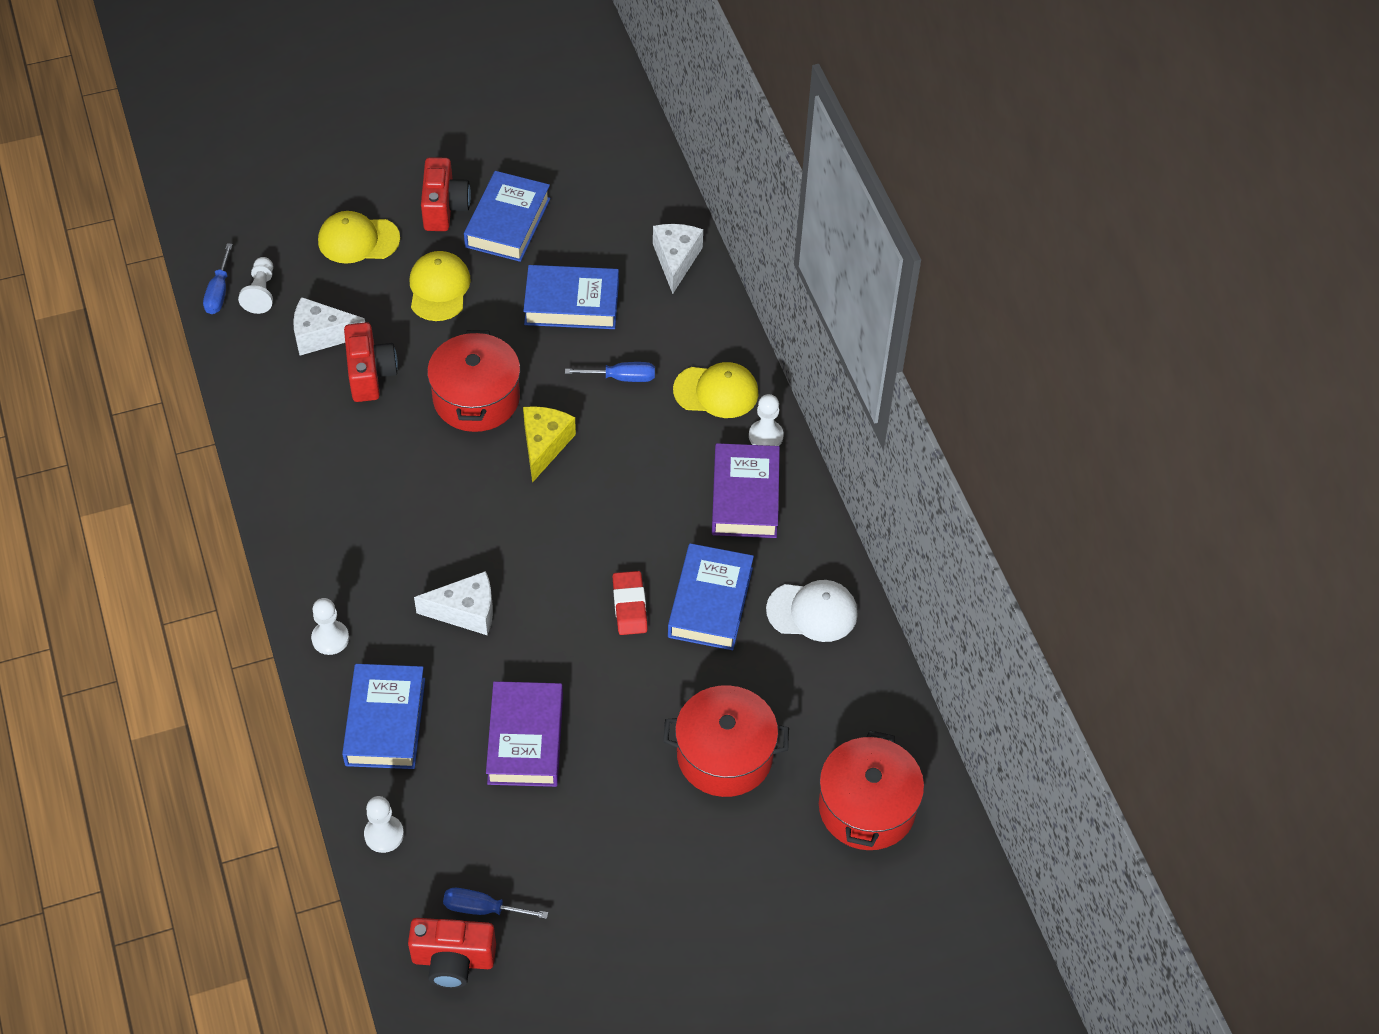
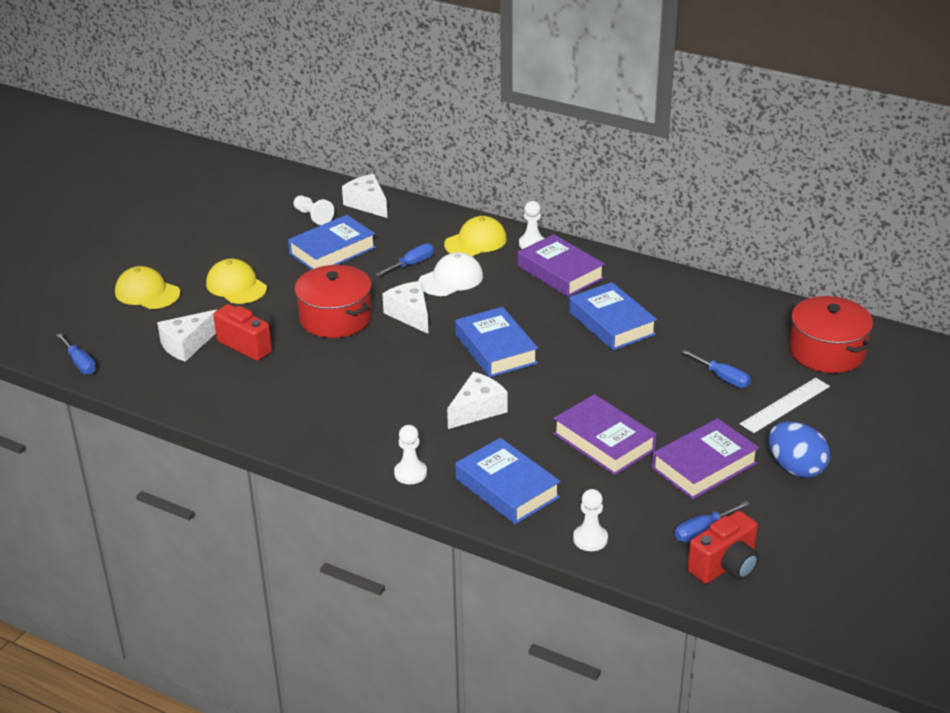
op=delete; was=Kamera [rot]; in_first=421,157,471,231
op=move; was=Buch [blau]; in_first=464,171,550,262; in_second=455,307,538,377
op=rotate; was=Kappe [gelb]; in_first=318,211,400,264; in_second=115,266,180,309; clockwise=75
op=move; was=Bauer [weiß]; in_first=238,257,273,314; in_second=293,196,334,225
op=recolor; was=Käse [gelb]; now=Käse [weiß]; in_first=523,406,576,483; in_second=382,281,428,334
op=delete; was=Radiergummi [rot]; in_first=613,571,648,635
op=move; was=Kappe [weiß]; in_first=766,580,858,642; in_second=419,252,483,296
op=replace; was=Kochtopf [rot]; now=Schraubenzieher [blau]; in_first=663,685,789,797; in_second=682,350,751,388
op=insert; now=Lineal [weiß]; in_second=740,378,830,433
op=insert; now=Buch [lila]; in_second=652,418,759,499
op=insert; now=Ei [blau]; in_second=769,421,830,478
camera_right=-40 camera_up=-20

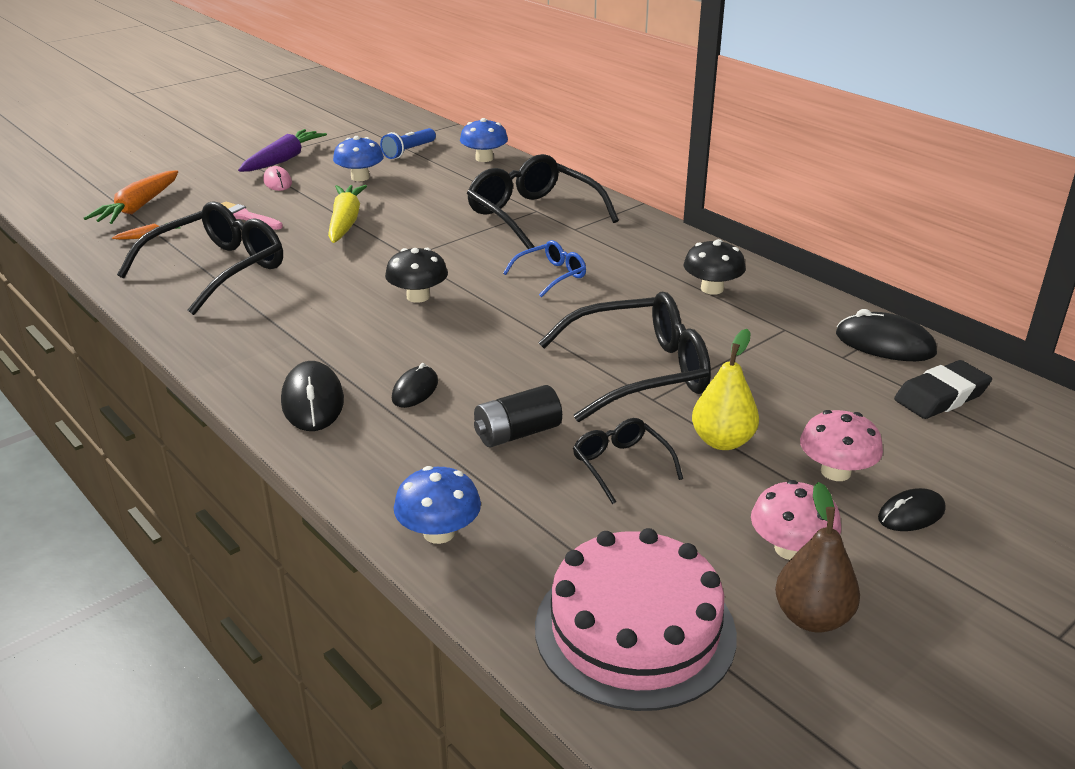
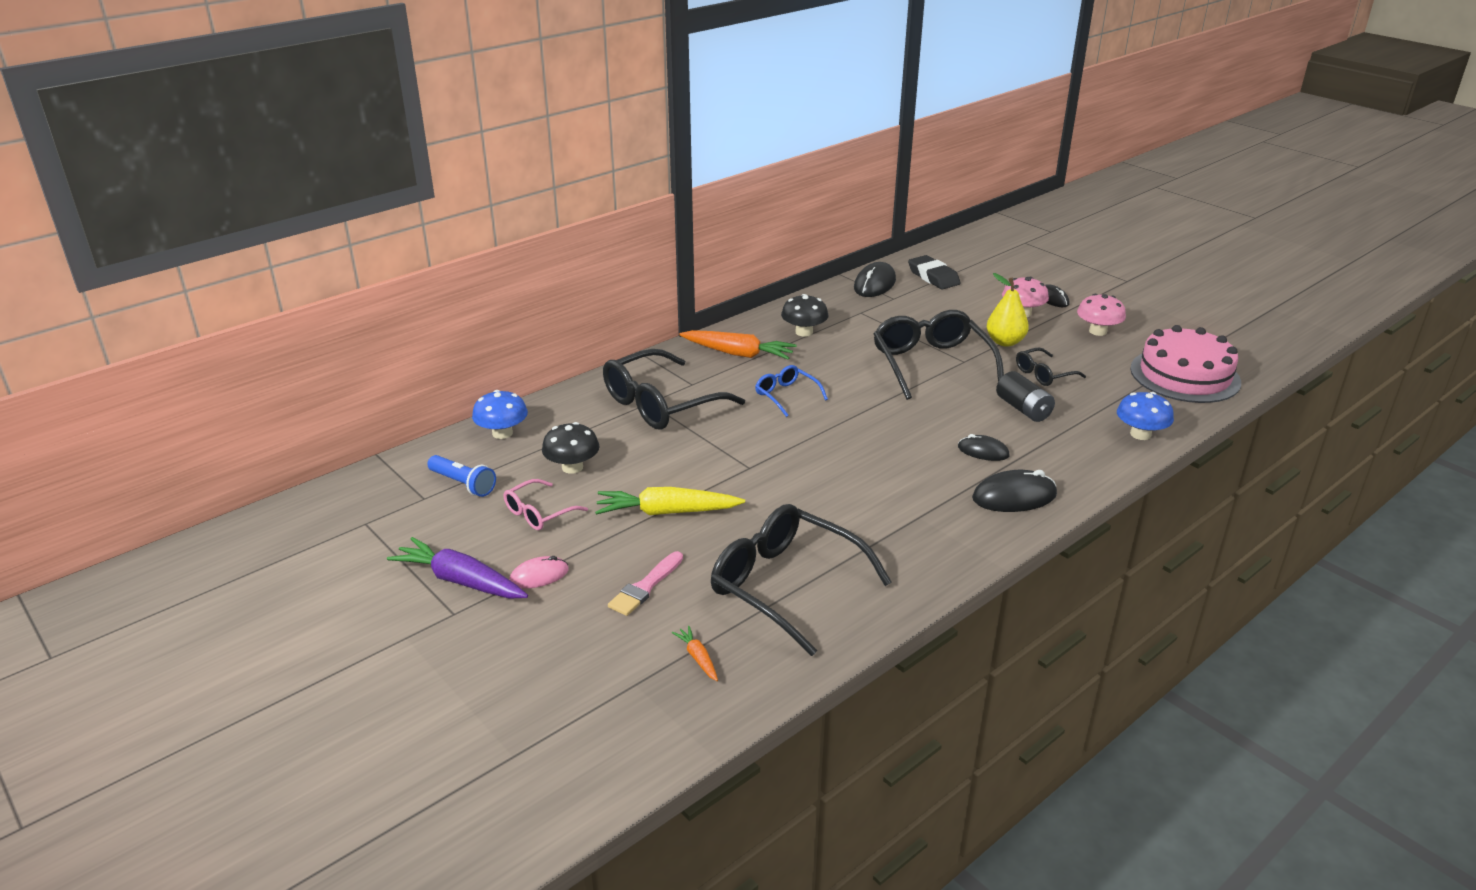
op=replace; was=Pilz [blau]; now=Brille [rosa]; in_first=333,136,384,181; in_second=504,479,588,530
op=move; was=Karotte [orange]; in_first=84,170,178,224; in_second=679,330,796,360
op=move; was=Pilz [schwarz]; in_first=385,248,448,303; in_second=542,422,599,474
op=delete; was=Birne [braun]; in_first=775,482,860,633
camera_right=-90 camera_up=0

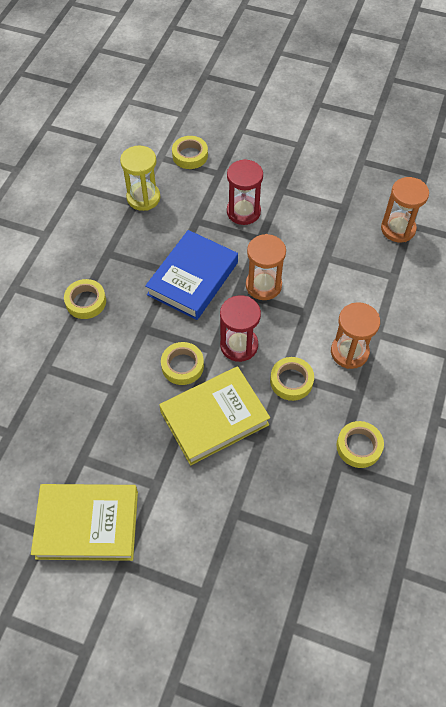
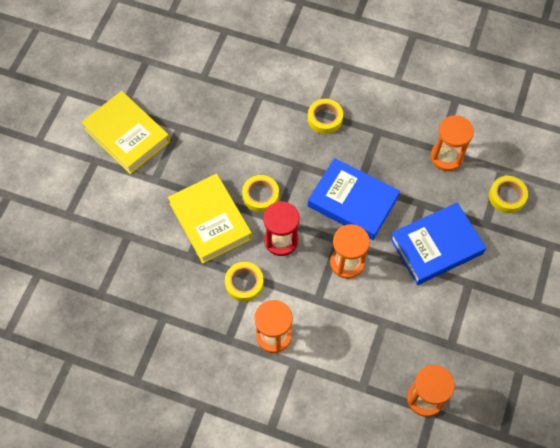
op=recolor; was=Sanduhr [gelb]; now=Sanduhr [orange]; in_first=120,145,160,211; in_second=431,115,474,171
op=replace; was=Sanduhr [rot]; now=Buch [blau]; in_first=227,159,263,225; in_second=390,202,486,285
op=delete; was=Klebeband [gelb]; in_first=336,421,384,468
op=rotate; was=Buch [gelb]; in_first=31,484,138,561; in_second=81,91,170,174; clockwise=-45
camera_right=90 camera_up=5

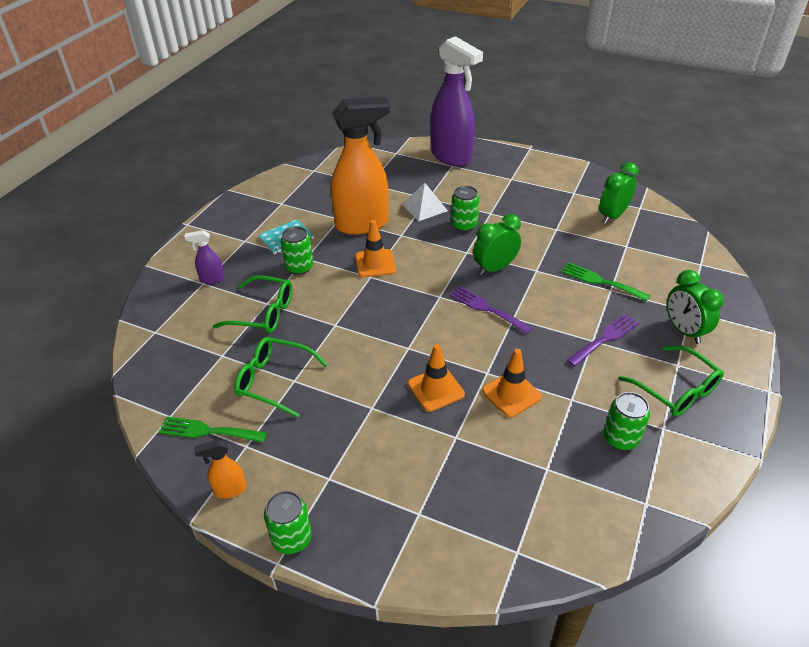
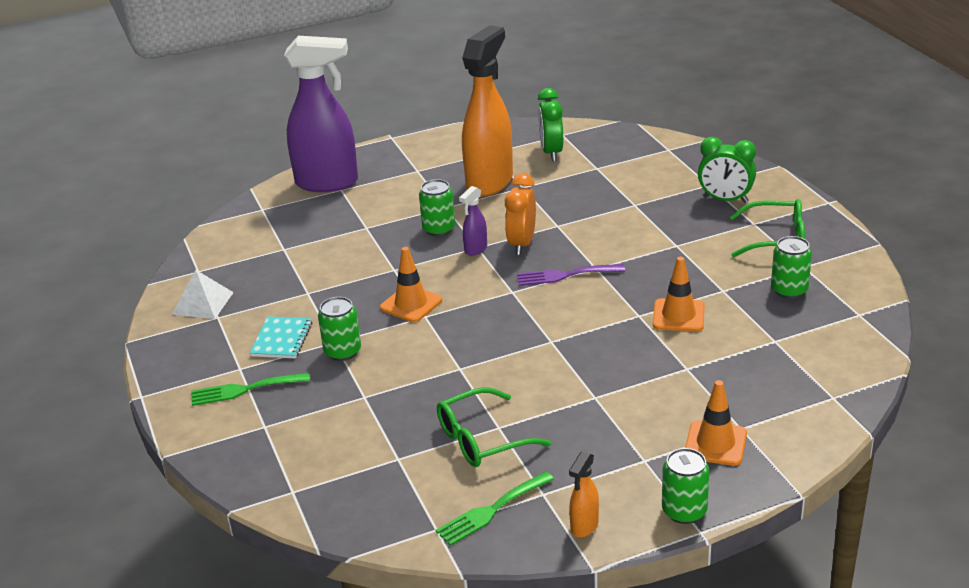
op=move; was=Sprühflasche [orange]; in_first=331,97,390,235; in_second=462,25,513,197
op=move; was=Pyramide [weiß]; in_first=402,183,448,221; in_second=172,270,234,319
op=recolor; was=Wecker [grün]; now=Wecker [orange]; in_first=473,214,521,275; in_second=505,173,536,255
op=move; was=Sprühflasche [lila]; in_first=185,230,224,284; in_second=459,186,487,256
op=move; was=Gabel [grün]; in_first=561,262,650,302; in_second=191,372,310,406
op=delete; was=Brille [grün]; in_first=213,275,292,333
op=delete; was=Gabel [lila]; in_first=567,314,639,367
op=move; was=Leitkegel [orange]; in_first=408,344,465,412; in_second=685,380,747,466
camera_right=-45 camera_up=-10

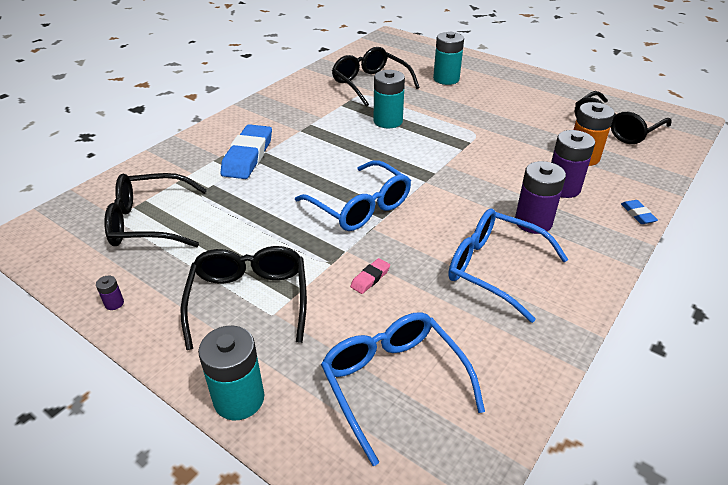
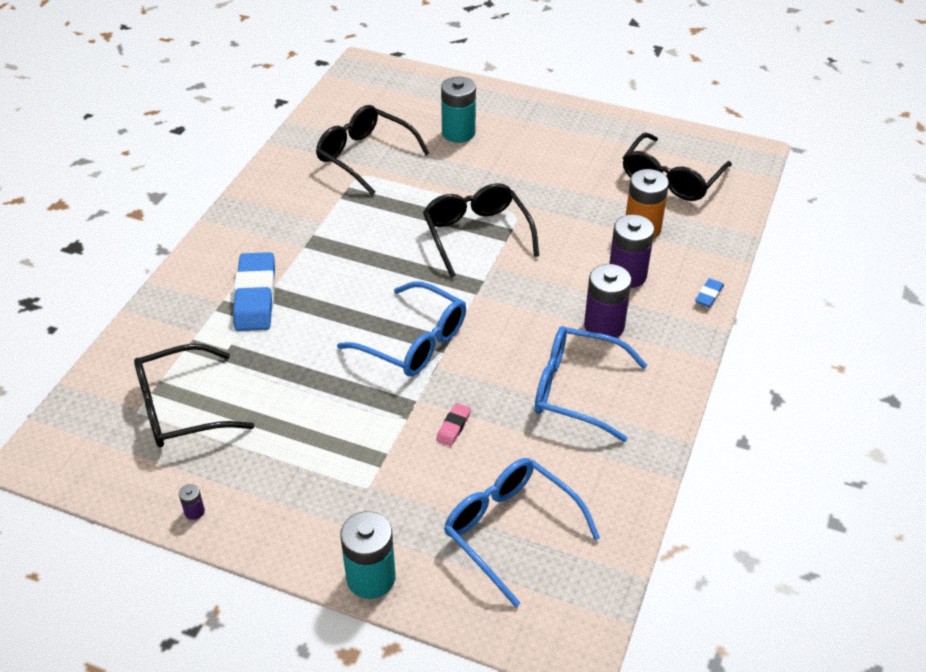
op=delete; was=Batterie [türkis]; in_first=374,70,405,128
op=rotate; was=Radiergummi [blau]; in_first=621,200,658,224; in_second=695,278,724,307; clockwise=60
op=move; was=Brille [schwarz]; in_first=181,246,307,350; in_second=423,183,539,278
camera_right=-15 camera_up=5

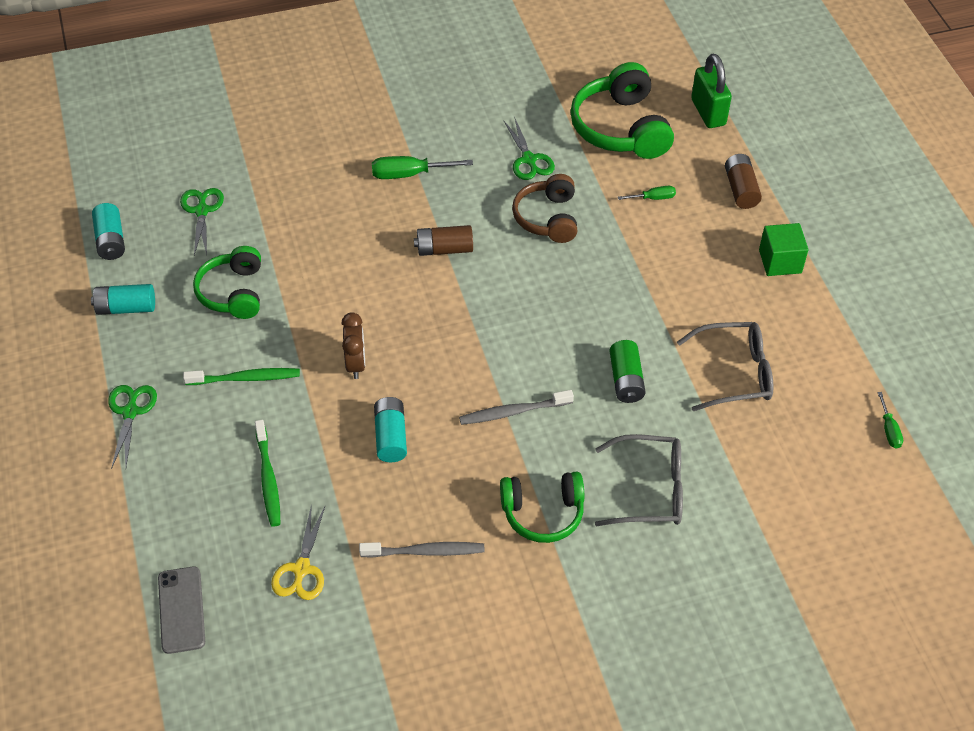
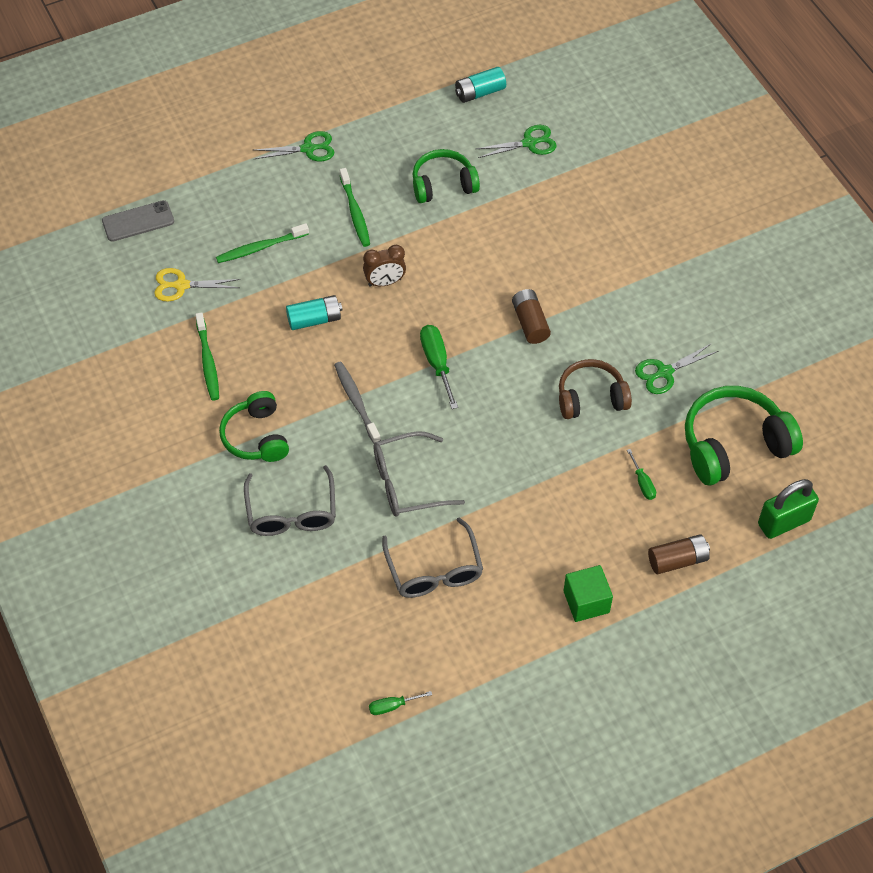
op=move; was=Schraubenzieher [grün]; in_first=372,156,473,179; in_second=420,325,458,409
op=delete; was=Batterie [türkis]; in_first=91,284,155,315
op=replace; was=Batterie [grün]; now=Brille [grau]; in_first=610,340,646,403; in_second=373,431,465,516
op=recolor; was=Zahnbürste [grau]; now=Zahnbürste [grün]; in_first=359,542,484,558; in_second=195,312,219,400
camera_right=80 camera_up=5

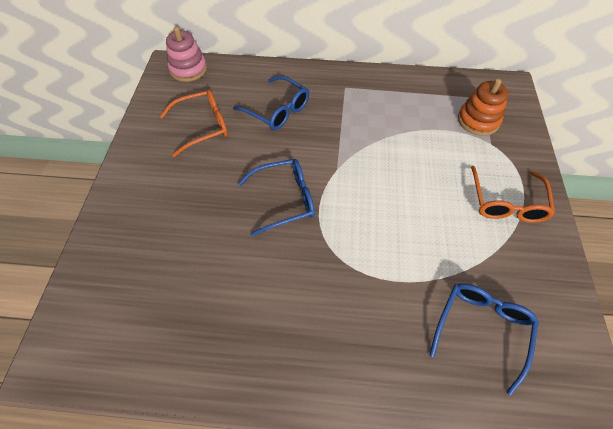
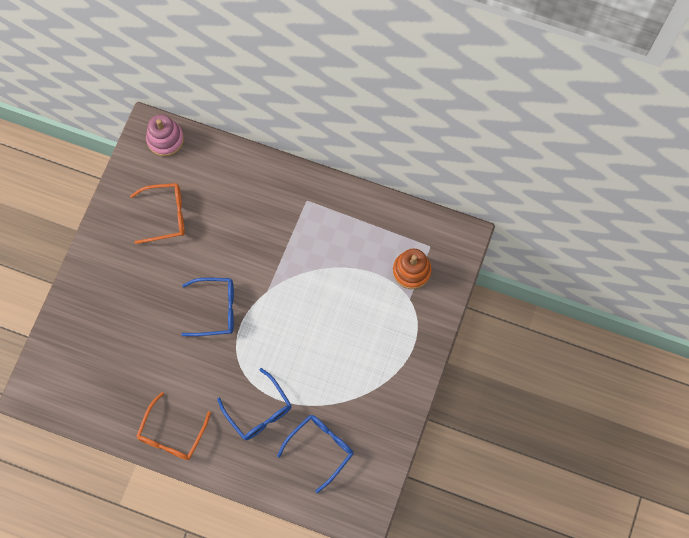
op=move; was=Brille [blau]; in_first=233,76,309,130; in_second=217,368,291,440
op=move; was=Brille [orange]; in_first=471,166,555,223; in_second=136,392,211,460
camera_right=15 camera_up=15

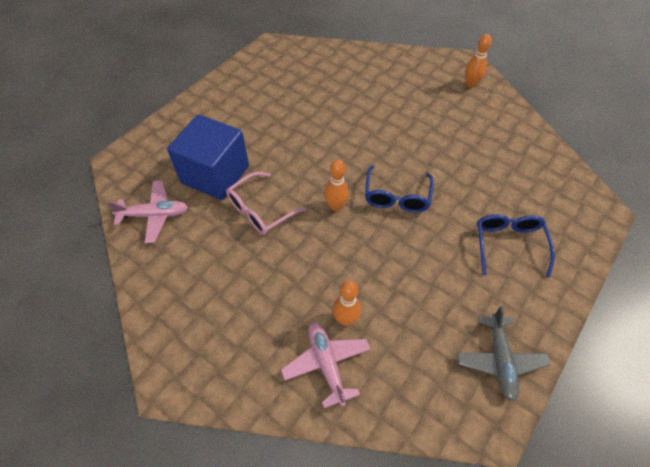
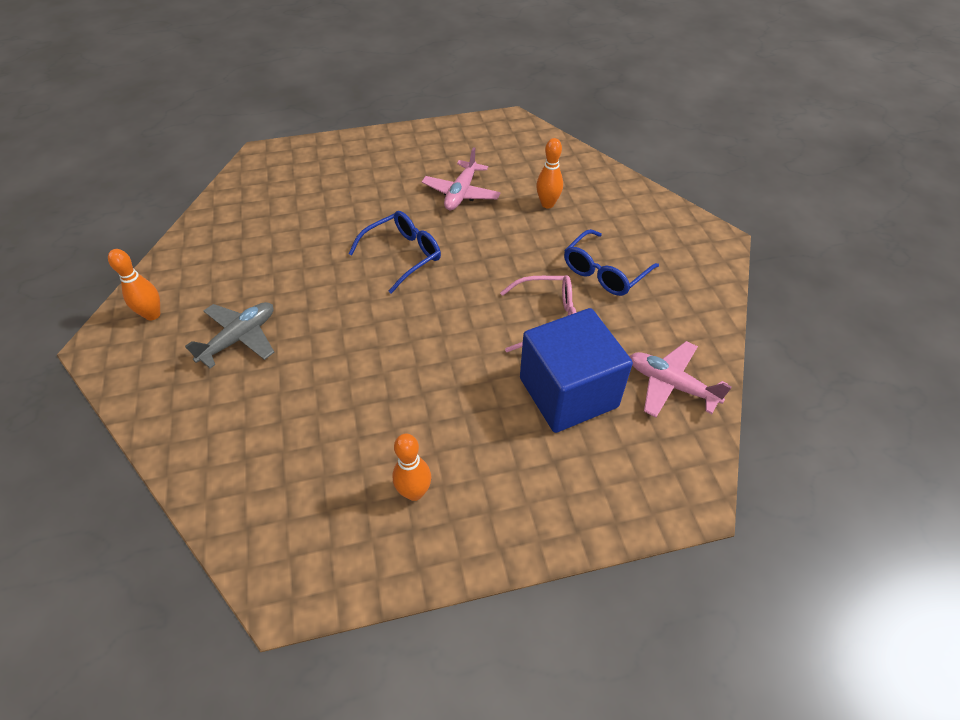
op=move; was=Bowlingkegel [orange]; in_first=324,160,349,211; in_second=392,434,431,501
op=move; was=Brille [blau]; in_first=477,214,555,278; in_second=564,229,659,296
op=move; was=Flugzeug [grau]; in_first=457,306,551,401; in_second=185,302,274,369
op=move; was=Flugzeug [rosa]; in_first=281,322,371,408; in_second=422,147,501,210
camera_right=-140 camera_up=-5

